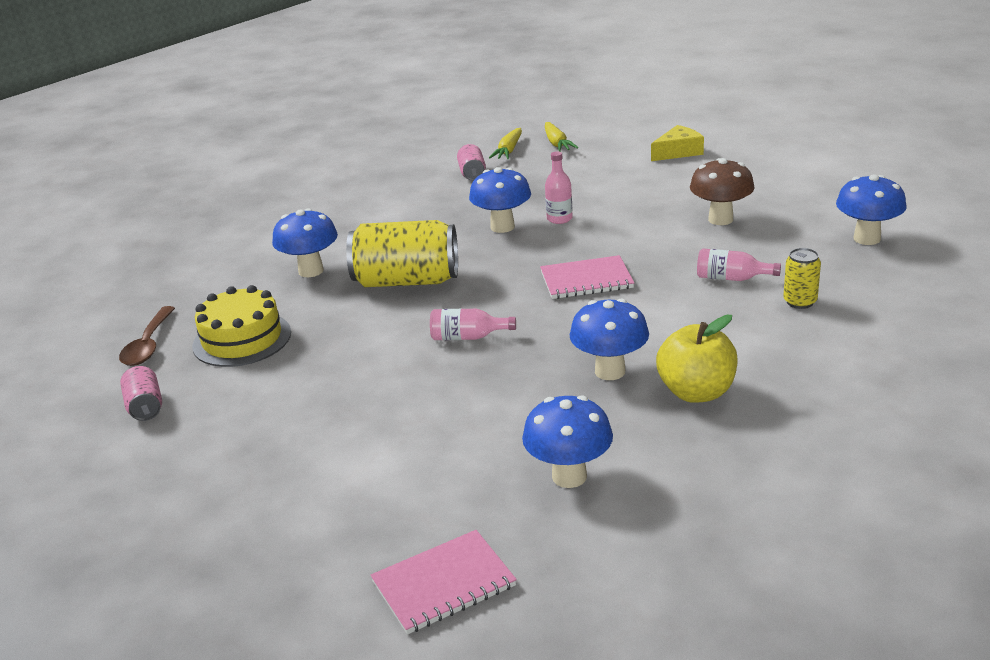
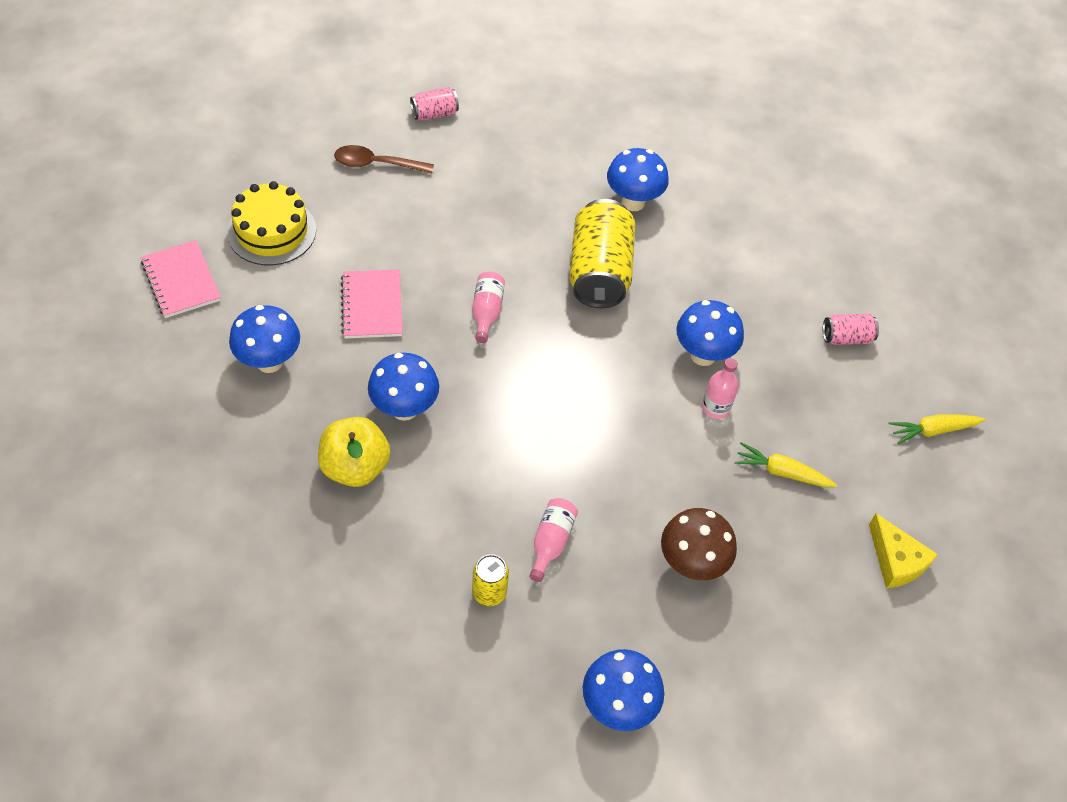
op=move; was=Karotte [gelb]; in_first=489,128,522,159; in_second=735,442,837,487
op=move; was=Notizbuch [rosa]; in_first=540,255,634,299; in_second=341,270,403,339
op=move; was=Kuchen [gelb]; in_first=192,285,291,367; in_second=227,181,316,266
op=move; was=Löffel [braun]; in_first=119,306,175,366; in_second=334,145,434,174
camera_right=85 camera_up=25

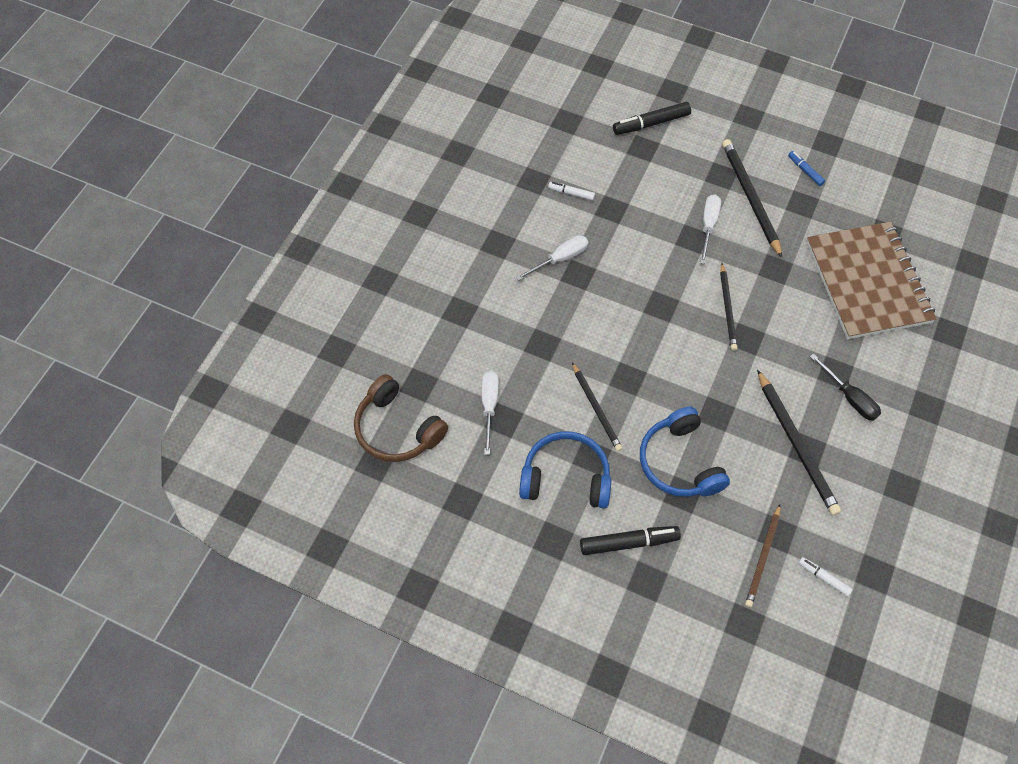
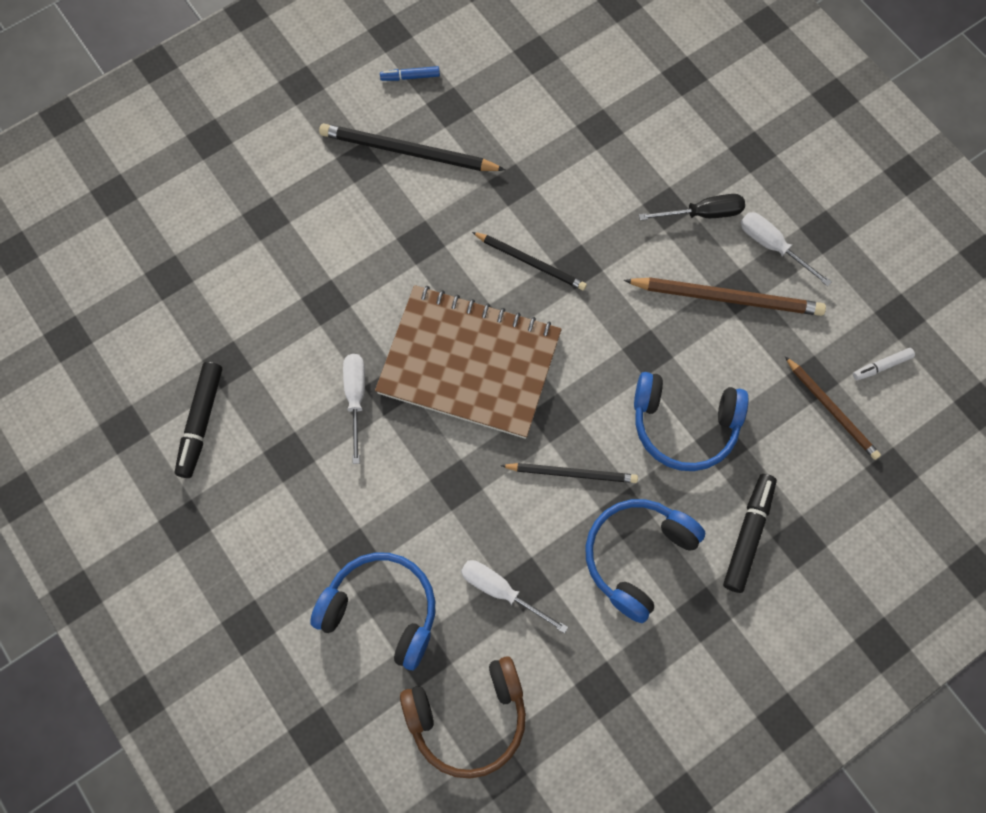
op=move; was=Filzstift [schwarz]; in_first=613,102,691,135; in_second=175,362,222,478
op=delete; was=Filzstift [weiß]; in_first=548,182,595,201
op=move; was=Schraubenzieher [weiß]; in_first=700,195,721,264; in_second=741,212,832,287
op=move; was=Notizbuch [braun]; in_first=807,222,937,339; in_second=375,285,562,439
op=recolor; was=Bleistift [schwarz]; now=Bleistift [braun]; in_first=757,370,841,516; in_second=623,277,826,316
op=insert; now=Kopfhörer [blau]; in_second=310,553,435,670
camera_right=-60 camera_up=10

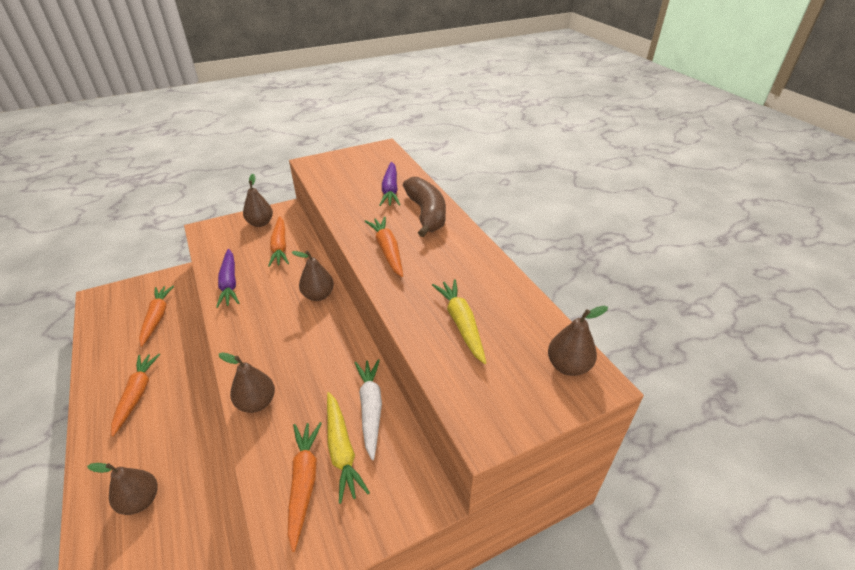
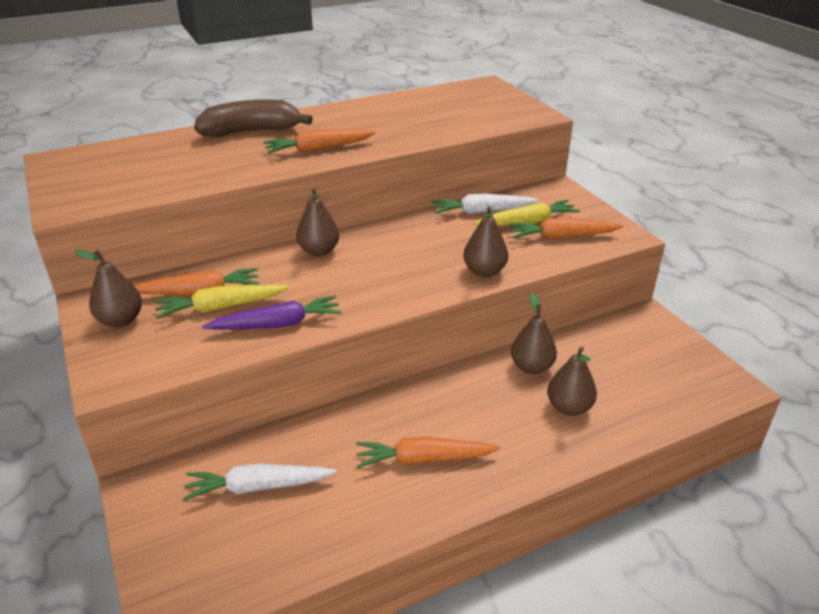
op=delete; was=Karotte [lila]; in_first=380,162,400,206
op=move; was=Karotte [gelb]; in_first=432,279,486,364; in_second=155,284,290,319
op=recolor; was=Karotte [orange]; now=Karotte [weiß]; in_first=139,286,174,347; in_second=183,463,337,501
op=move; was=Birne [braun]; in_first=548,306,608,376; in_second=511,293,557,374
camera_right=-90 camera_up=-5

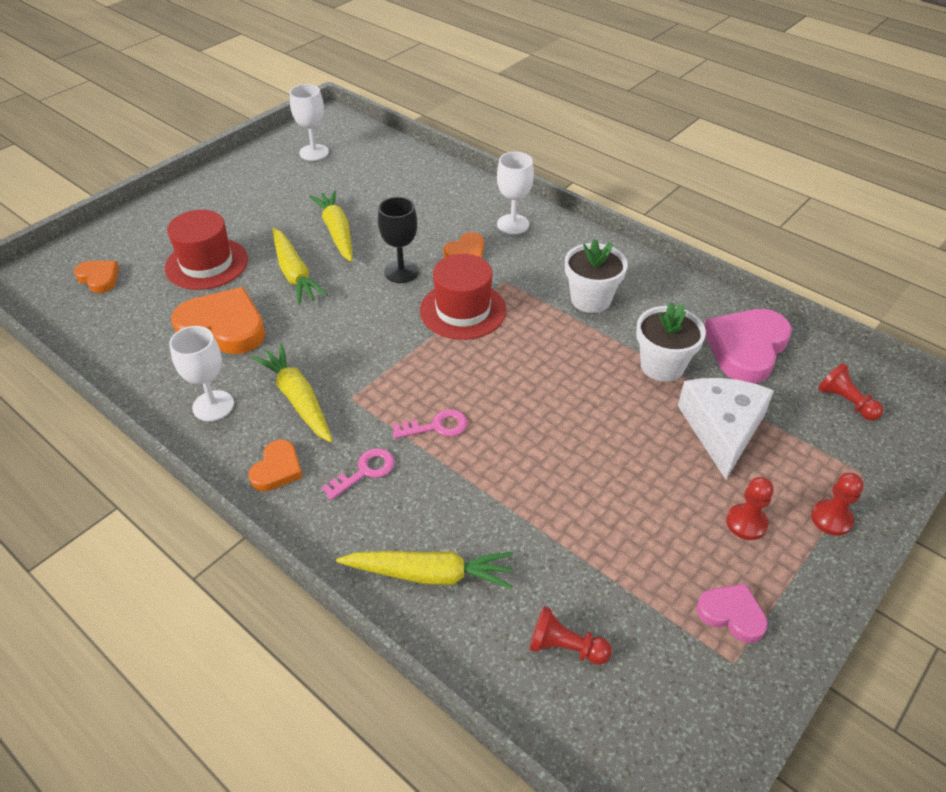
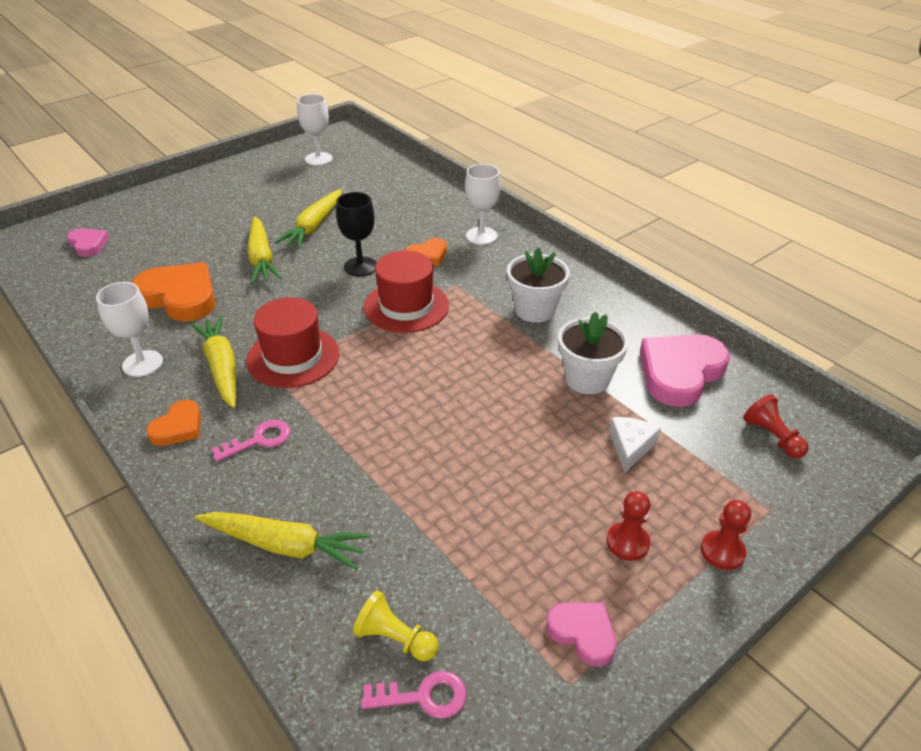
op=rotate; was=Karotte [gelb]; in_first=309,190,353,262; in_second=275,189,341,249; clockwise=-150
op=move; was=Hut [rot]; in_first=165,210,248,290; in_second=246,297,339,388
op=recolor; was=Herz [orange]; now=Herz [rosa]; in_first=74,261,119,293; in_second=67,228,109,257
op=resize; was=Käse [weiß]; in_first=678,378,774,480; in_second=609,417,661,472; ratio=0.54
op=move; was=Schlüssel [rosa]; in_first=393,409,468,439; in_second=361,671,467,719
op=recolor; was=Bauer [rot]; now=Bauer [gelb]; in_first=529,606,612,665; in_second=353,590,439,662
camera_right=10 camera_up=-5

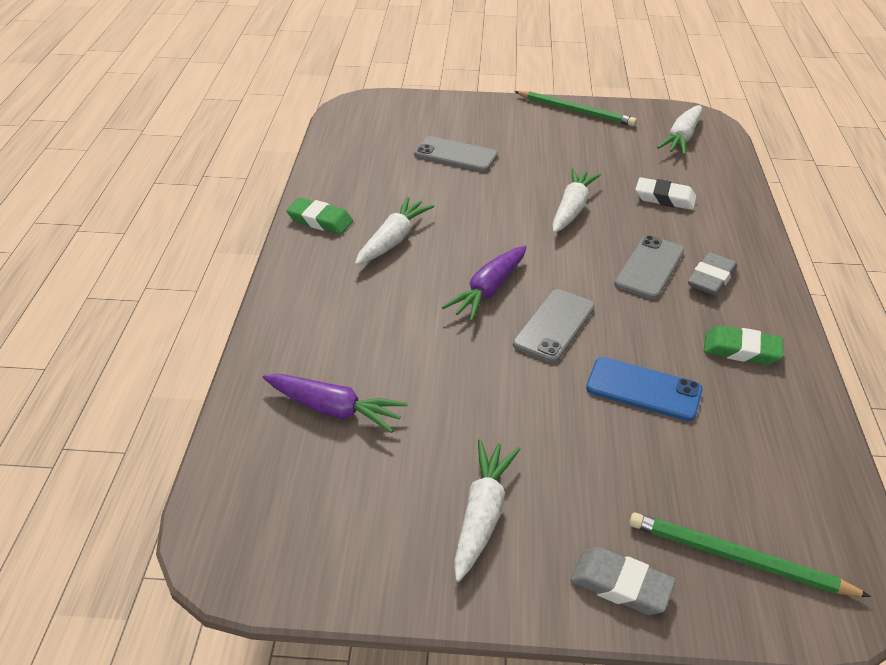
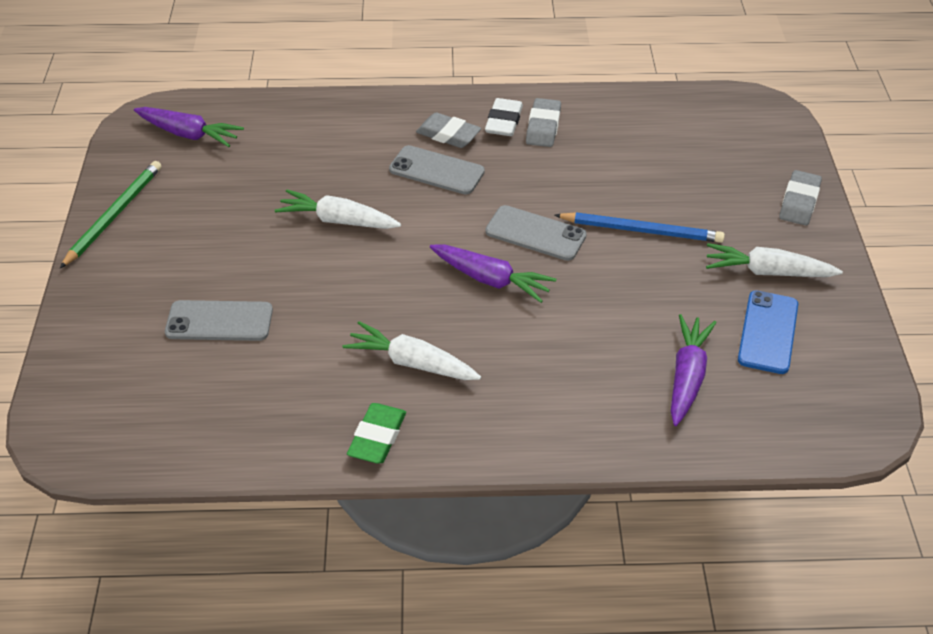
op=recolor; was=Karotte [weiß]; now=Karotte [lila]; in_first=657,105,702,155; in_second=134,107,244,147
op=rotate; was=Handy [grau]; in_first=414,136,498,172; in_second=165,300,273,341; clockwise=75
op=move; was=Radiergummi [weiß]; in_first=635,177,697,210; in_second=485,98,523,136
op=recolor; was=Radiergummi [grün]; now=Radiergummi [grau]; in_first=704,325,783,365; in_second=526,98,561,147
op=move; was=Handy [blau]; in_first=586,357,703,421; in_second=738,290,798,374
op=delete; was=Bleistift [grün]; in_first=629,512,871,597
op=insert; now=Bleistift [blau]; in_second=555,212,725,243
camera_right=-95 camera_up=5

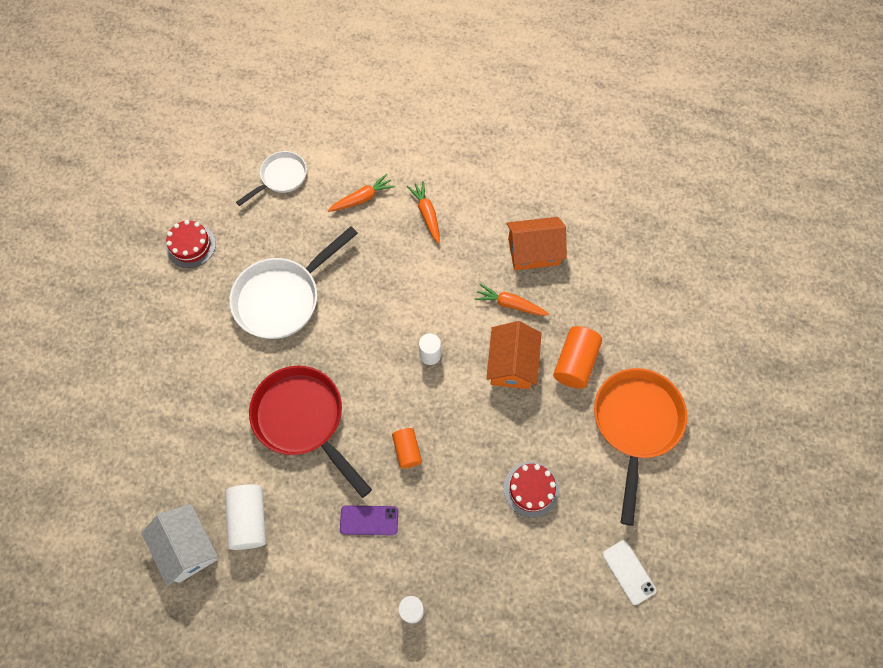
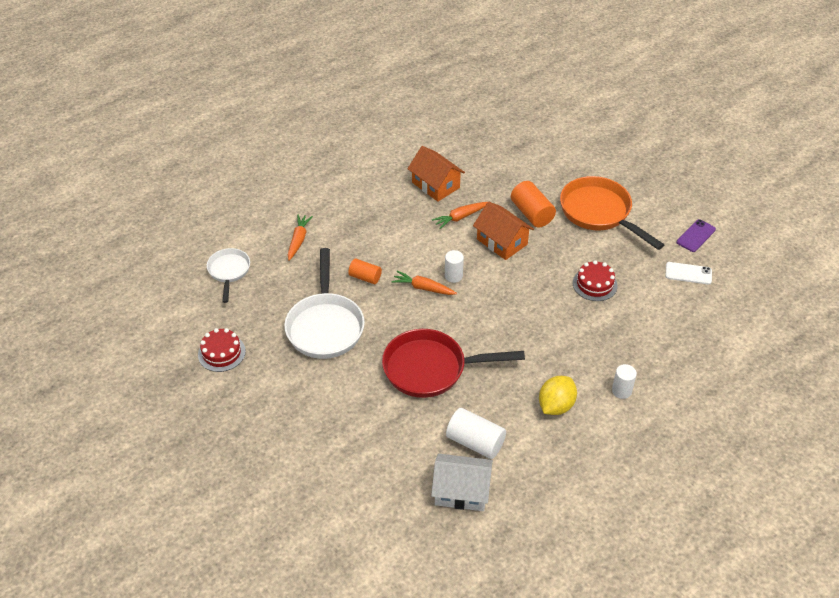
op=move; was=Karotte [orange]; in_first=407,181,440,244; in_second=391,271,457,295
op=rotate; was=Haus [orange]; in_first=507,217,567,270; in_second=407,146,465,202; clockwise=-75
op=move; was=Vollzylinder [orange]; in_first=392,428,422,469; in_second=348,259,382,284
op=move; was=Handy [lila]; in_first=340,505,398,535; in_second=676,219,716,252
op=insert; now=Zitrone [gelb]; in_second=539,376,577,415
camera_right=-50 camera_up=-20

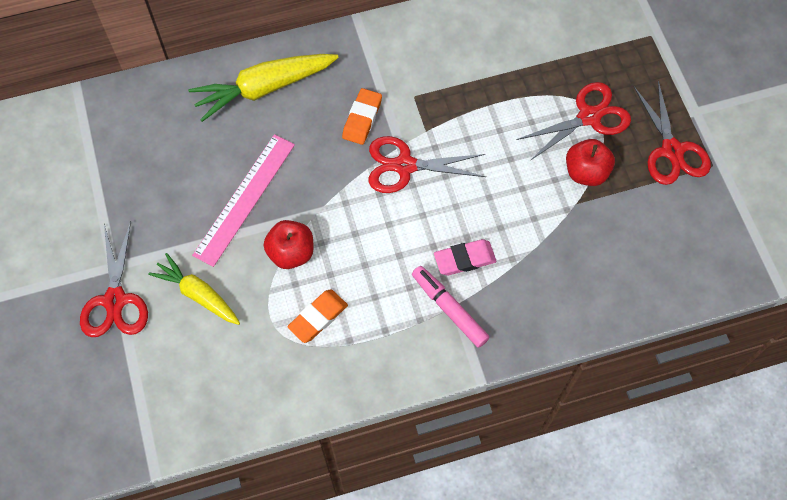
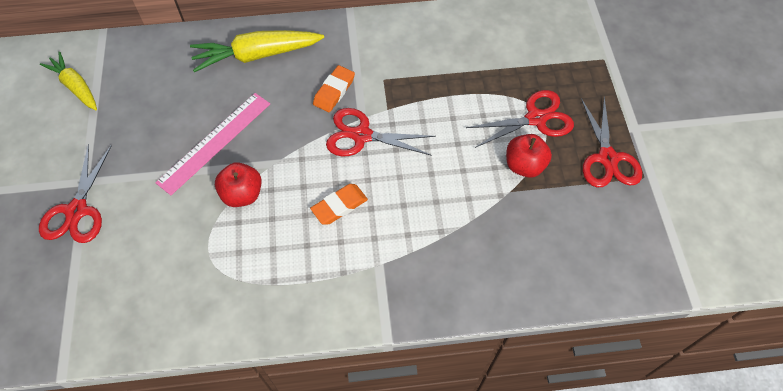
op=delete; was=Radiergummi [rosa]; in_first=434,239,496,275
op=move; was=Karotte [gelb]; in_first=148,253,240,325; in_second=40,52,97,110
op=delete; was=Filzstift [rosa]; in_first=412,266,490,348
op=move; was=Radiergummi [orange]; in_first=287,289,348,343; in_second=310,184,368,225
camera_right=10 camera_up=-5

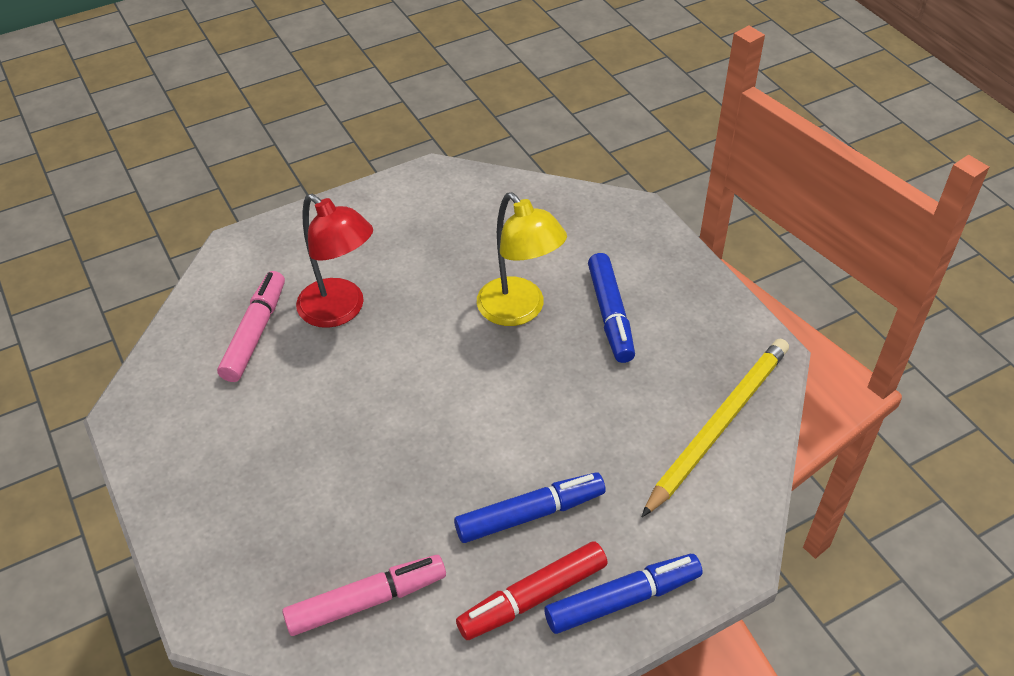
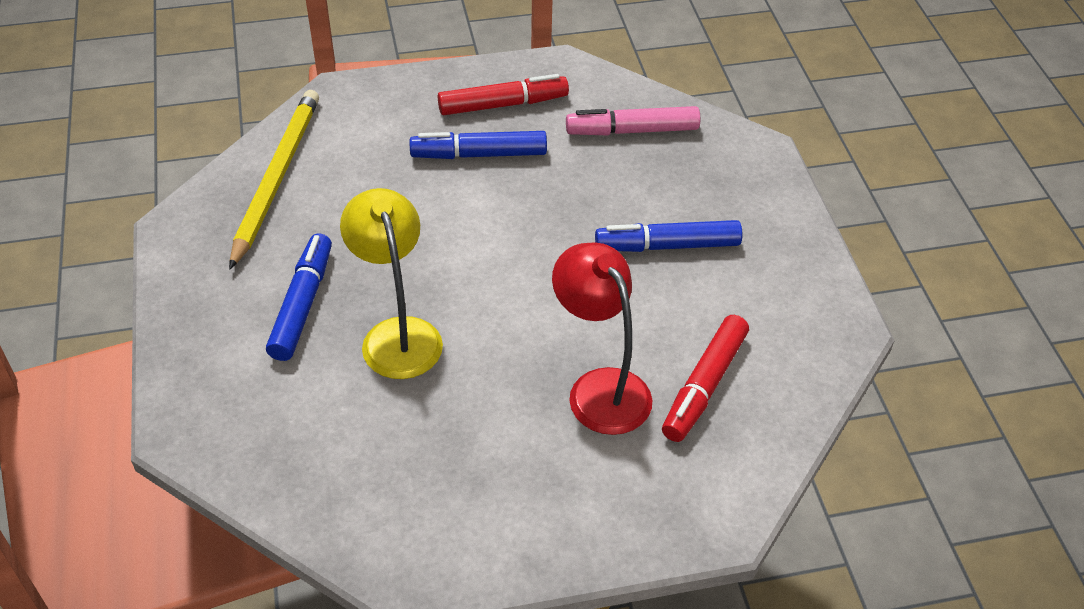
op=recolor; was=Filzstift [rosa]; now=Filzstift [rot]; in_first=217,271,285,382; in_second=662,315,749,442
op=rotate; was=Bleistift [gelb]; in_first=642,338,789,517; in_second=229,90,319,270; clockwise=135
op=move; was=Filzstift [blau]; in_first=544,554,703,634; in_second=595,220,742,252
camera_right=-165 camera_up=0

